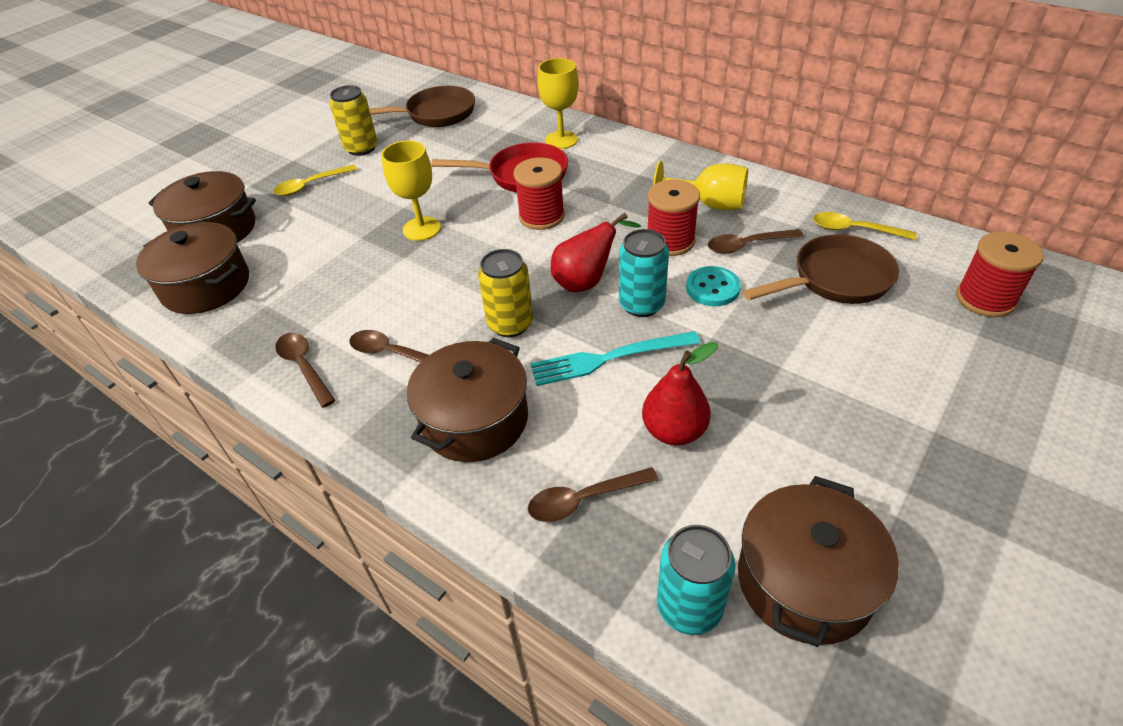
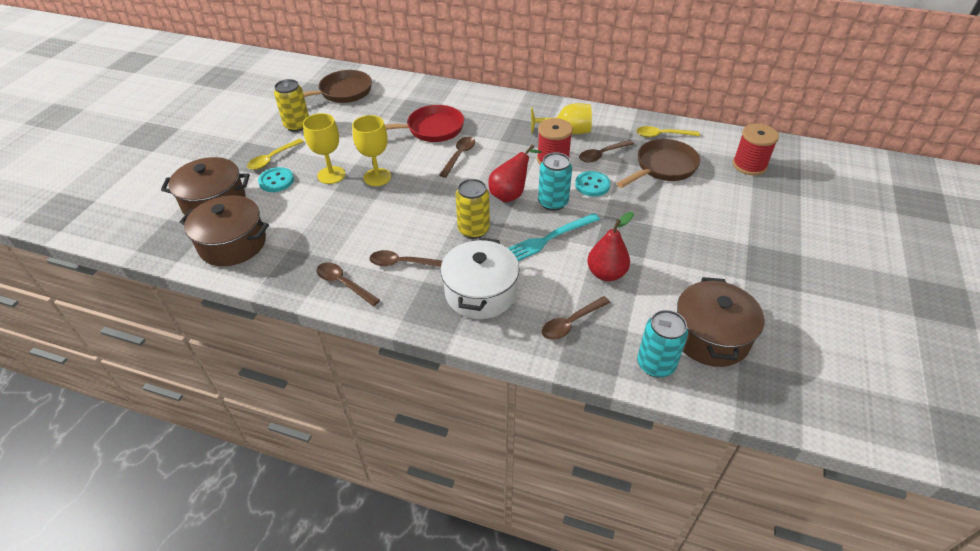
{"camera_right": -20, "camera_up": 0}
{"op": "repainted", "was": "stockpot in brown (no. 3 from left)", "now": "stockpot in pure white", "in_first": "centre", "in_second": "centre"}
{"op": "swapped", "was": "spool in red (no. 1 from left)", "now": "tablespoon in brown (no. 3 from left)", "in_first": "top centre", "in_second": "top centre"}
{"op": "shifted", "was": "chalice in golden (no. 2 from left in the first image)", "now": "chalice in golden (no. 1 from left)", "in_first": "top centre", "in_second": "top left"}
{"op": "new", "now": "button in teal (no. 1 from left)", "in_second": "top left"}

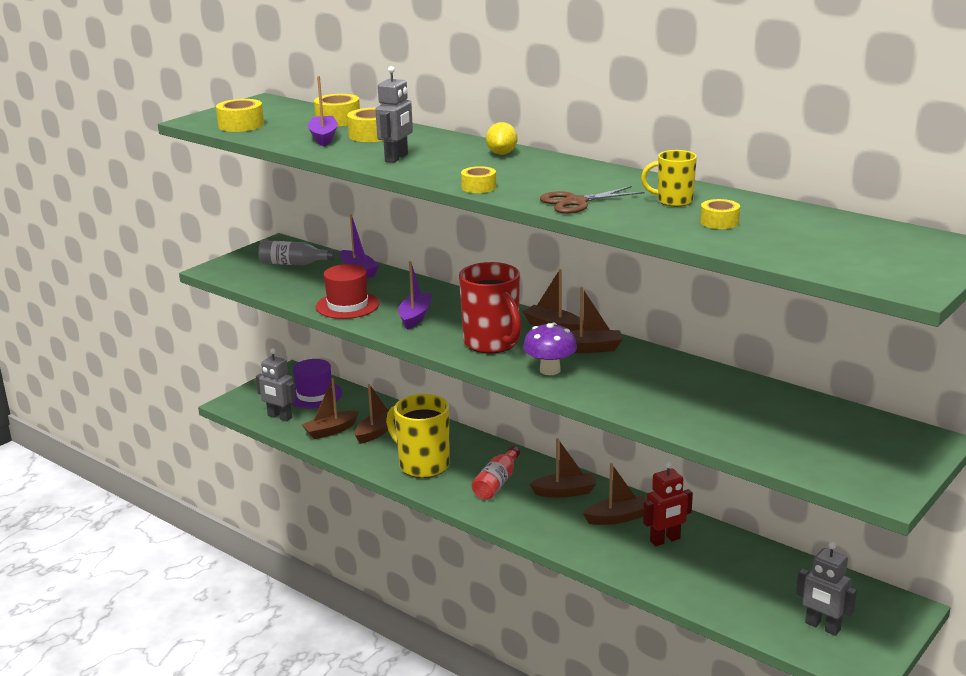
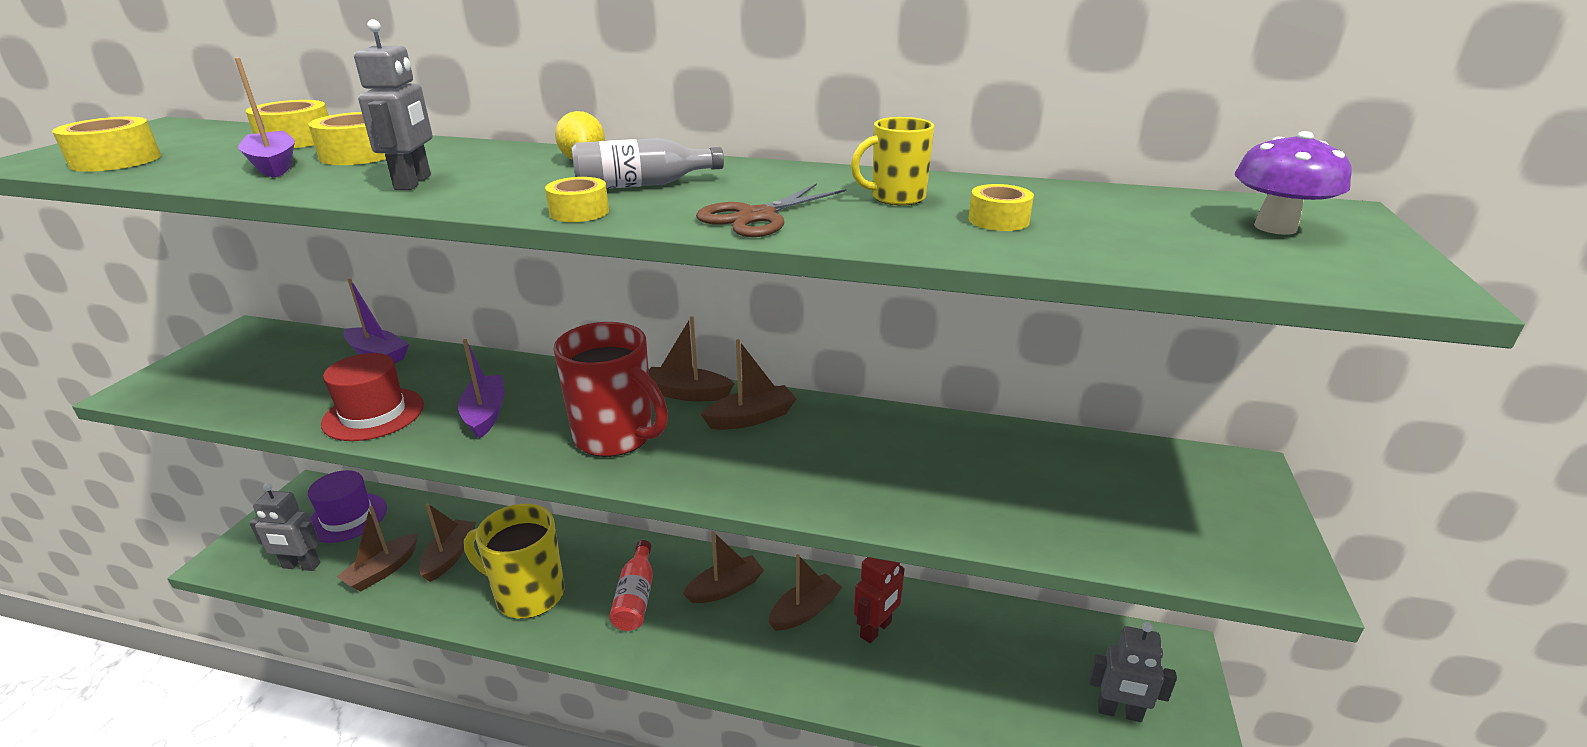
{"camera_right": -25, "camera_up": 5}
{"op": "shifted", "was": "drink bottle in ash-grey", "in_first": "middle left", "in_second": "top centre"}
{"op": "shifted", "was": "mushroom in royal purple", "in_first": "centre", "in_second": "top right"}

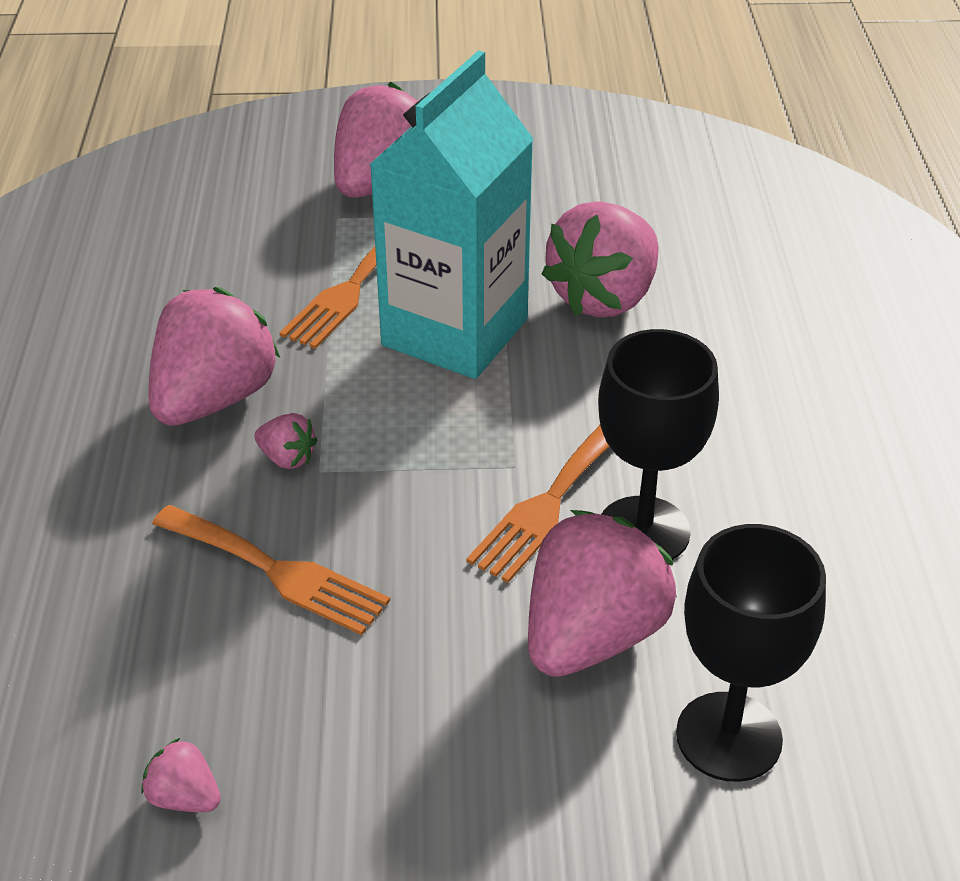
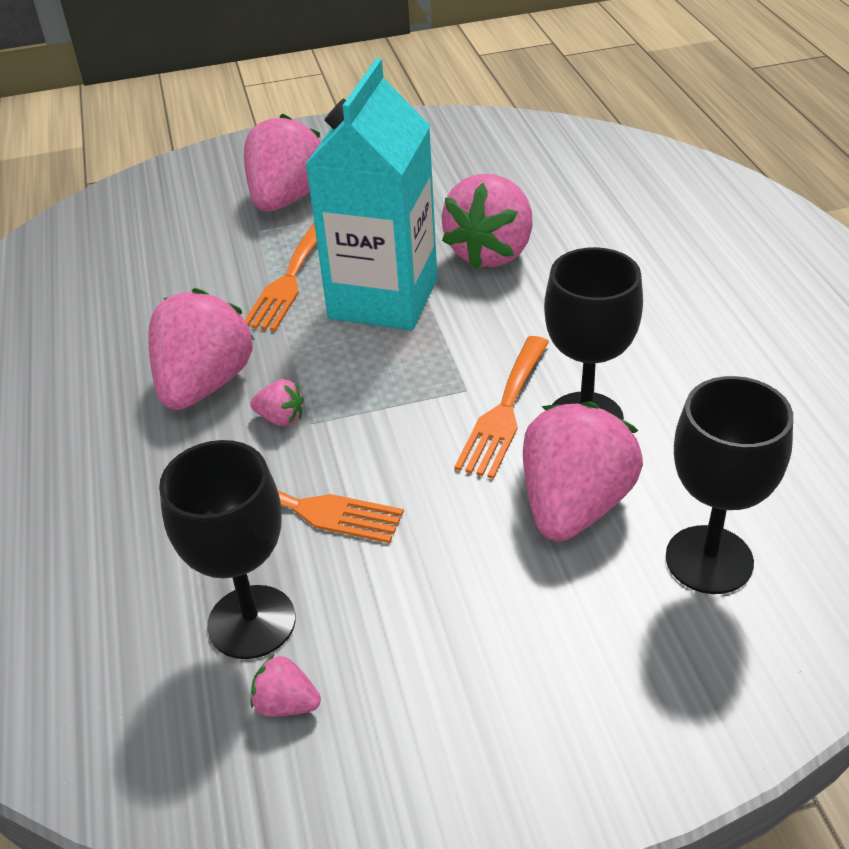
{"camera_right": -10, "camera_up": 0}
{"op": "new", "now": "chalice in black (no. 1 from left)", "in_second": "middle left"}

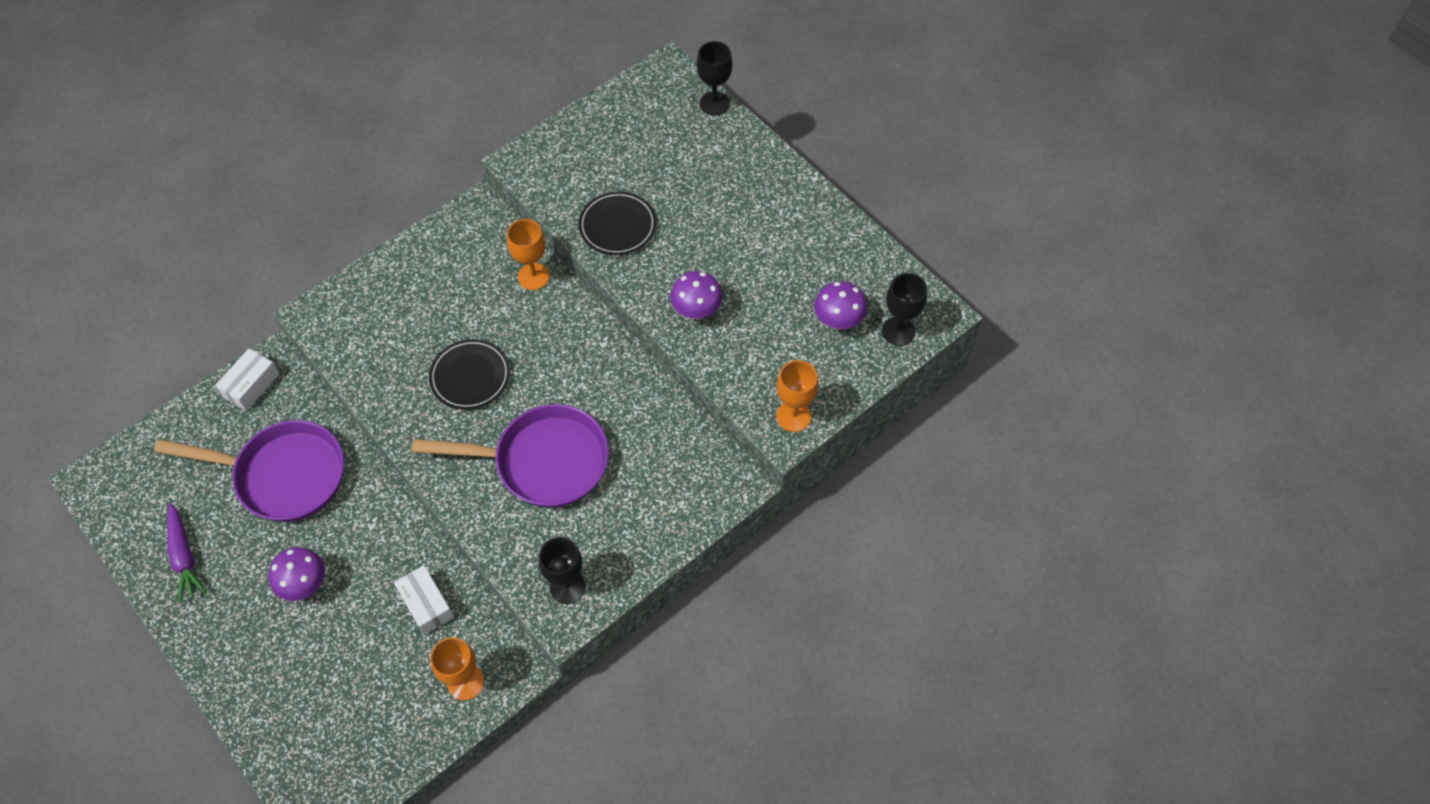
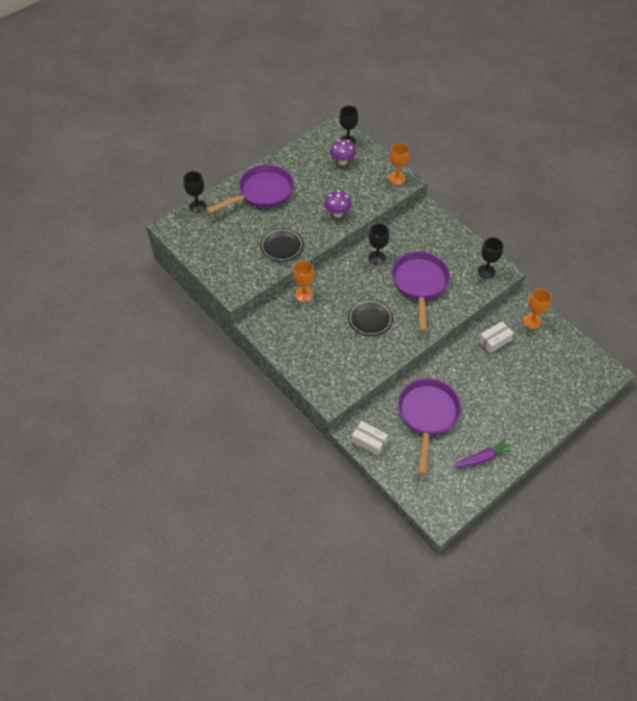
{"camera_right": -90, "camera_up": -5}
{"op": "gone", "was": "mushroom in royal purple (no. 1 from left)", "in_first": "bottom left"}
{"op": "new", "now": "frying pan in royal purple (no. 1 from left)", "in_second": "top centre"}
{"op": "new", "now": "chalice in black (no. 3 from left)", "in_second": "centre"}

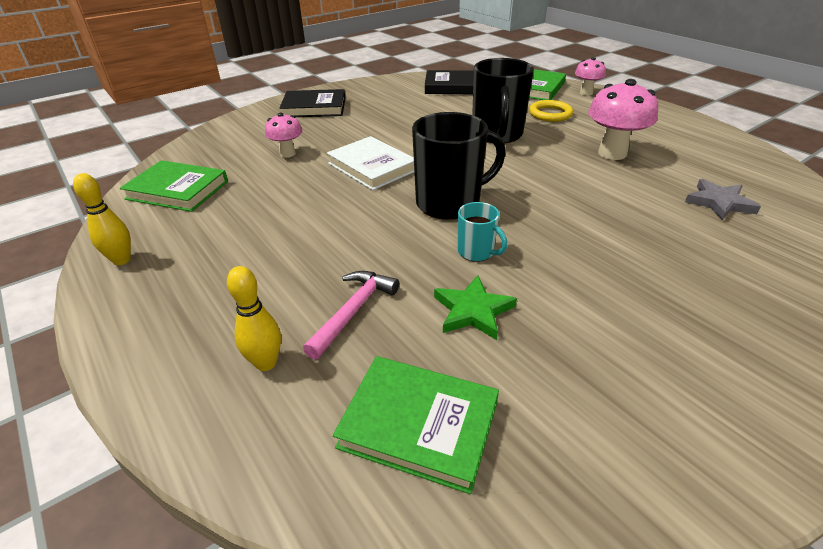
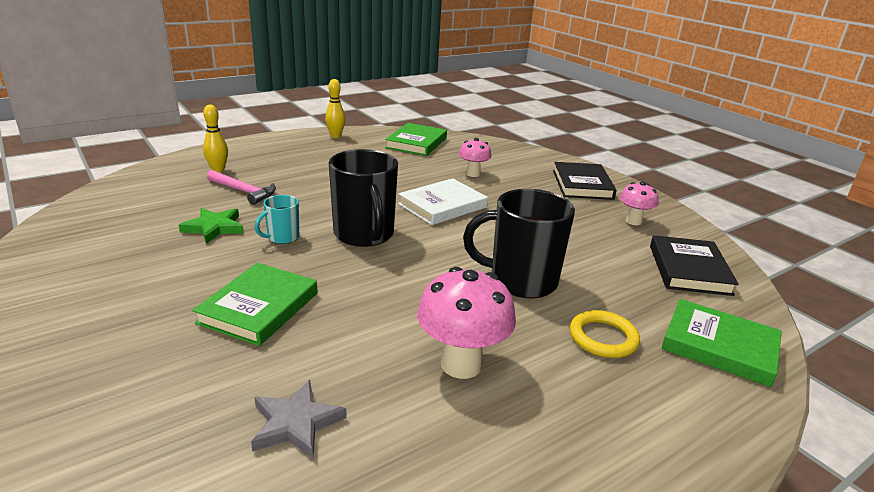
{"camera_right": 90, "camera_up": -10}
{"op": "shifted", "was": "hardback in emerald (no. 2 from left in the first image)", "now": "hardback in emerald (no. 1 from left)", "in_first": "bottom centre", "in_second": "middle left"}
{"op": "shifted", "was": "mushroom in rosy (no. 2 from left in the first image)", "now": "mushroom in rosy (no. 3 from left)", "in_first": "top right", "in_second": "middle right"}

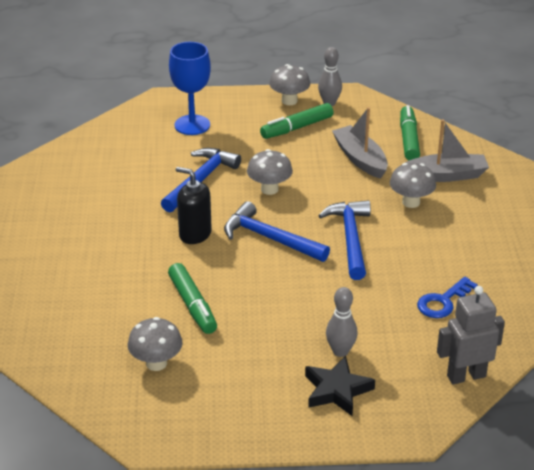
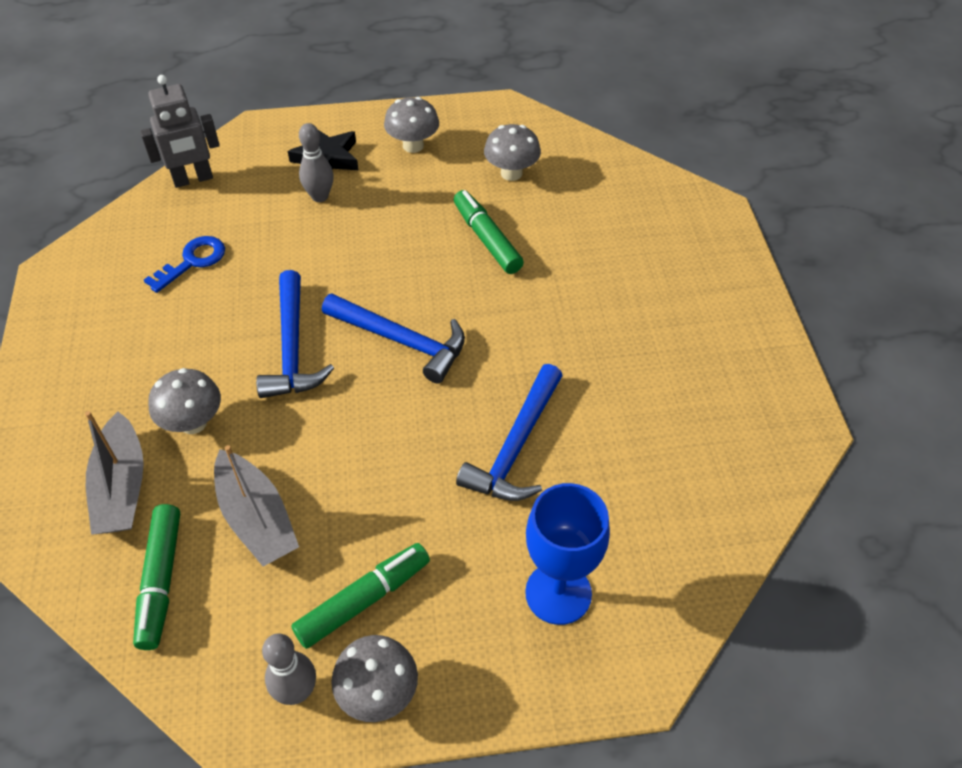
{"camera_right": 175, "camera_up": 15}
{"op": "gone", "was": "soap pump in black", "in_first": "centre"}
{"op": "shifted", "was": "mushroom in ash-grey (no. 2 from left in the first image)", "now": "mushroom in ash-grey (no. 3 from left)", "in_first": "centre", "in_second": "top centre"}
{"op": "rotated", "was": "sailboat in ash-grey (no. 2 from left in the first image)", "in_first": "top right", "in_second": "middle left", "clockwise": -90}

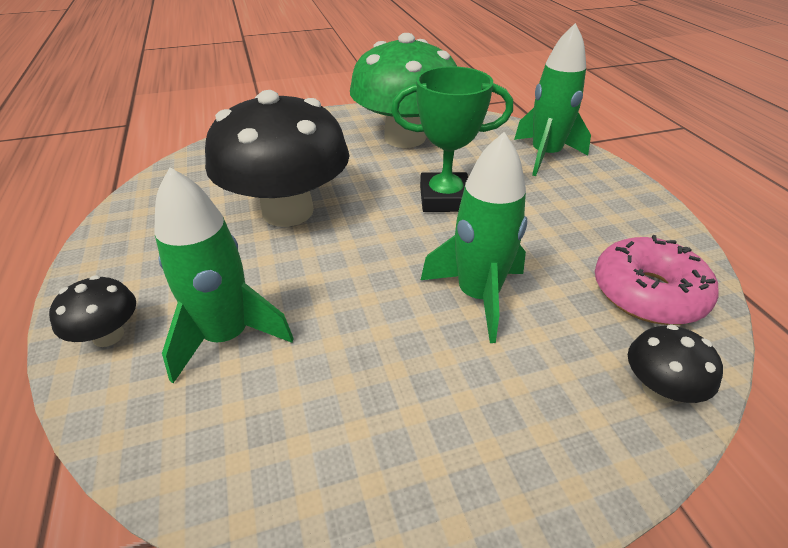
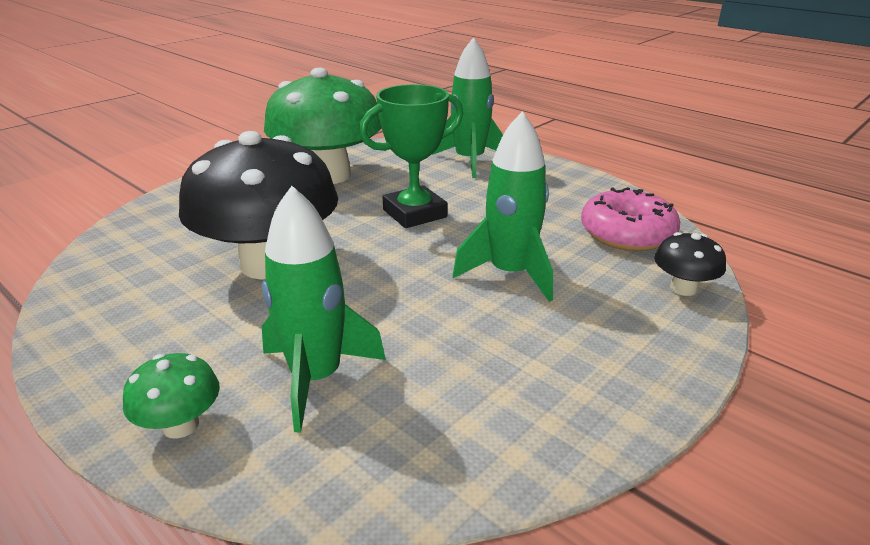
{"camera_right": -30, "camera_up": -10}
{"op": "repainted", "was": "mushroom in black (no. 1 from left)", "now": "mushroom in emerald (no. 1 from left)", "in_first": "middle left", "in_second": "bottom left"}

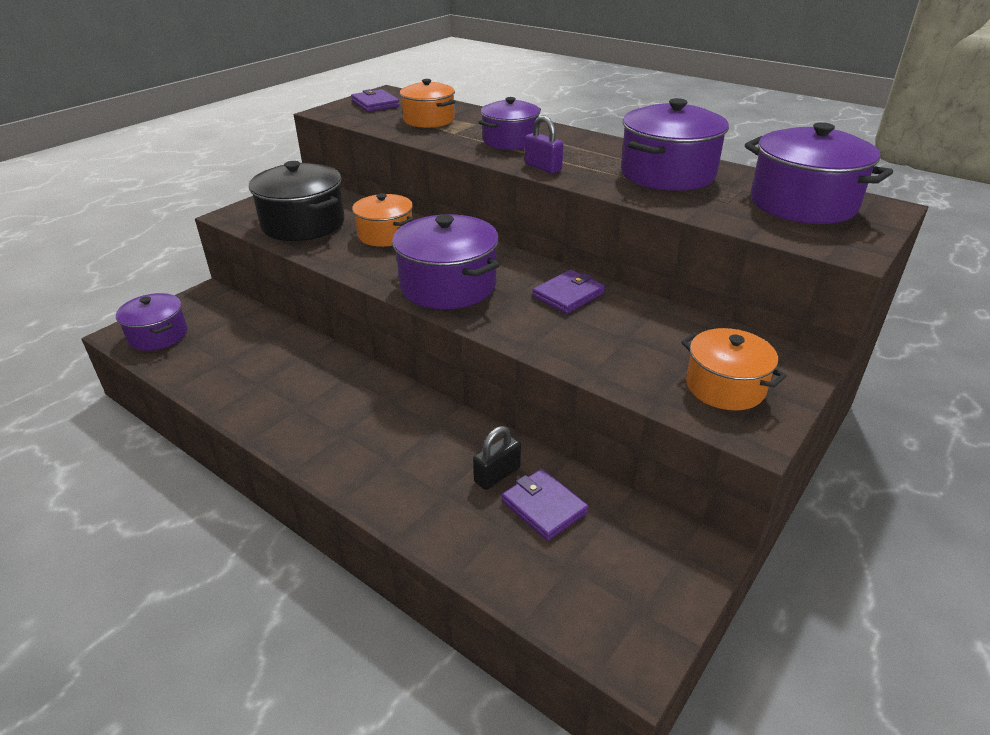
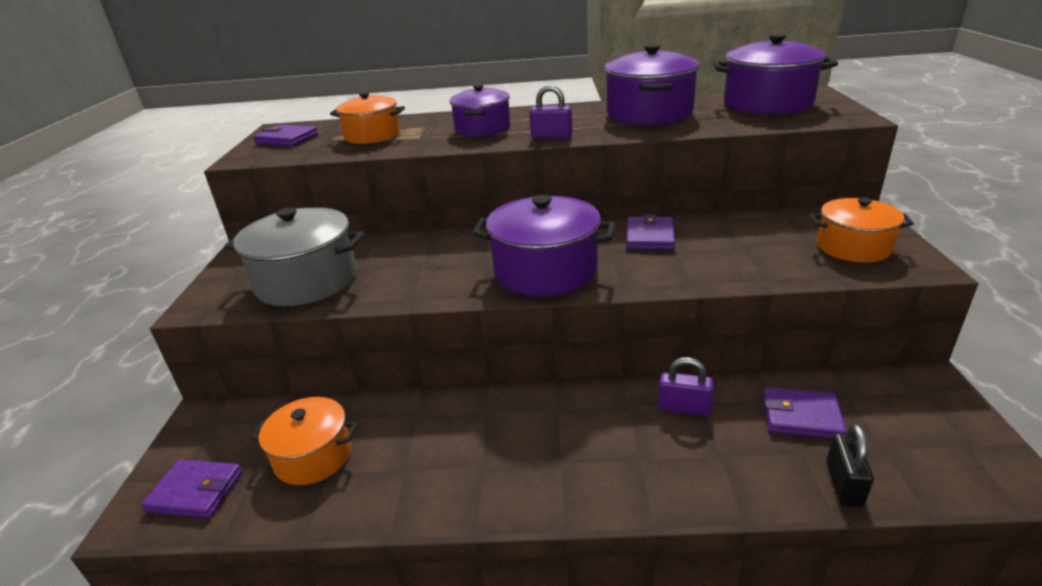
{"camera_right": -35, "camera_up": -5}
{"op": "swapped", "was": "stockpot in royal purple (no. 1 from left)", "now": "card wallet in royal purple (no. 1 from left)", "in_first": "middle left", "in_second": "bottom left"}
{"op": "repainted", "was": "stockpot in black", "now": "stockpot in ash-grey", "in_first": "top left", "in_second": "middle left"}
{"op": "shifted", "was": "stockpot in bright orange (no. 1 from left)", "in_first": "top centre", "in_second": "bottom left"}
{"op": "shifted", "was": "padlock in black", "in_first": "centre", "in_second": "bottom right"}
{"op": "new", "now": "padlock in royal purple (no. 2 from left)", "in_second": "centre"}

